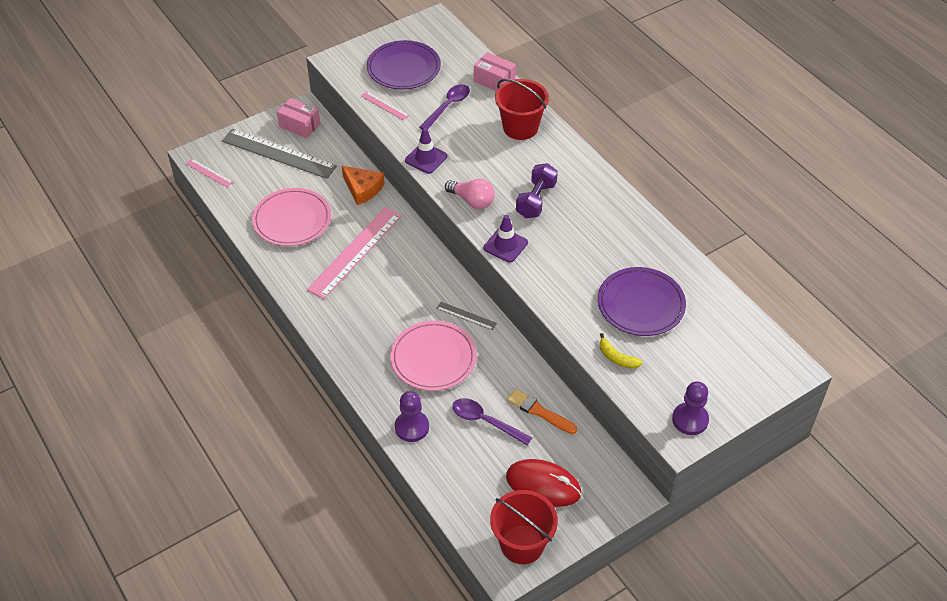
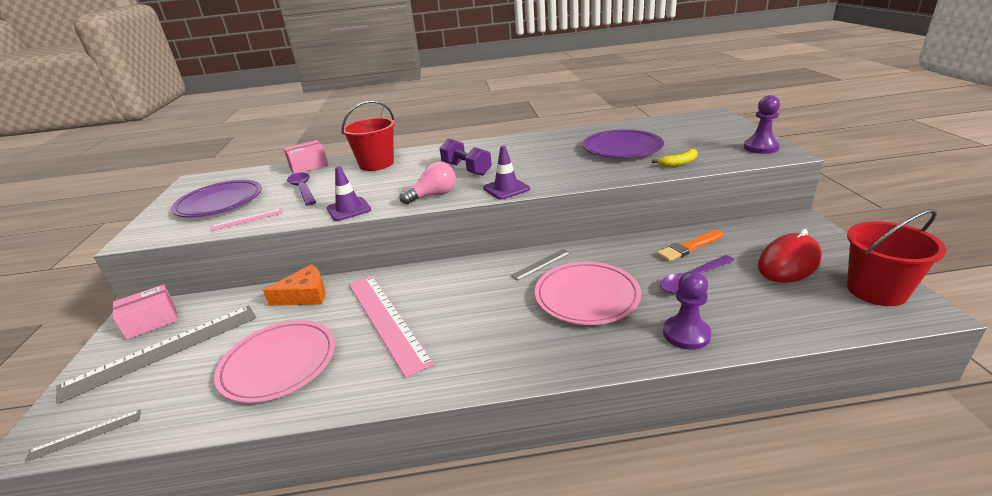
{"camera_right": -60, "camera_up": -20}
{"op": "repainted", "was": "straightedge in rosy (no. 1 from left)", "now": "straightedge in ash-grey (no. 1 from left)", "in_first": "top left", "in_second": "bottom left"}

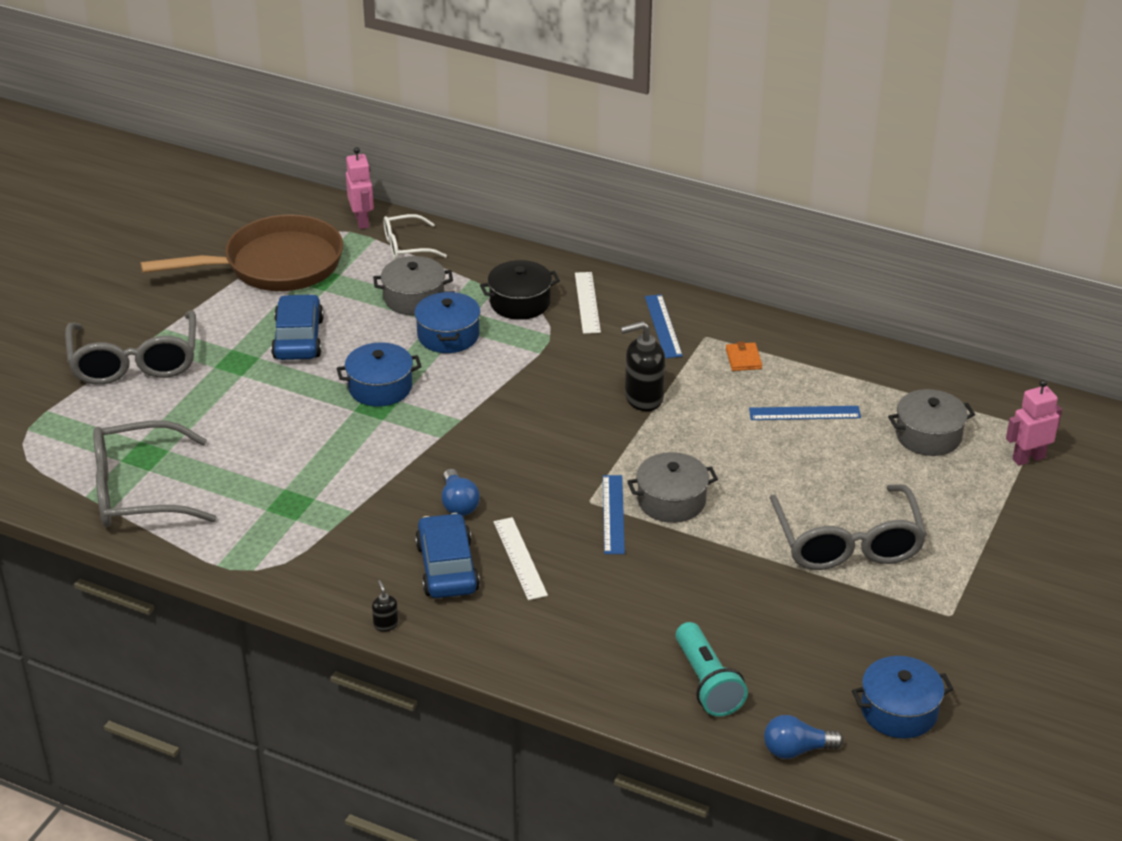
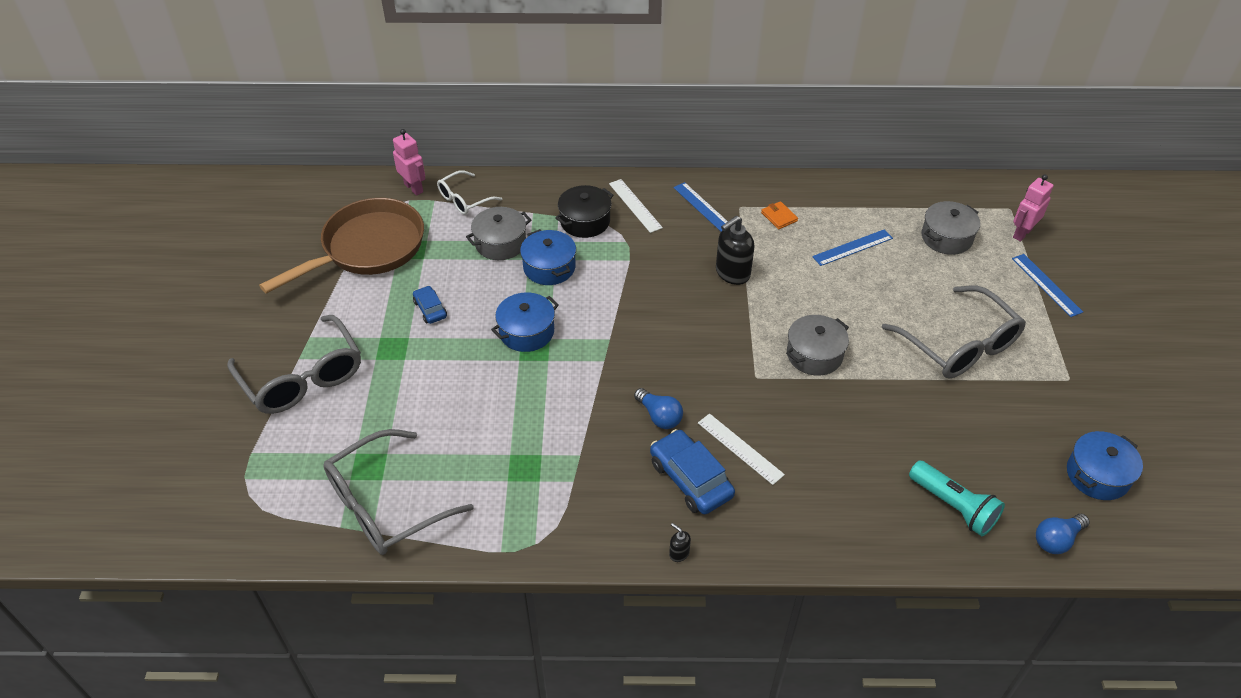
{"camera_right": -25, "camera_up": 10}
{"op": "scaled", "was": "toy car in royal blue (no. 1 from left)", "in_first": "middle left", "in_second": "centre", "ratio": 0.56}
{"op": "shifted", "was": "straightedge in royal blue (no. 1 from left in the first image)", "now": "straightedge in royal blue (no. 3 from left)", "in_first": "centre", "in_second": "middle right"}

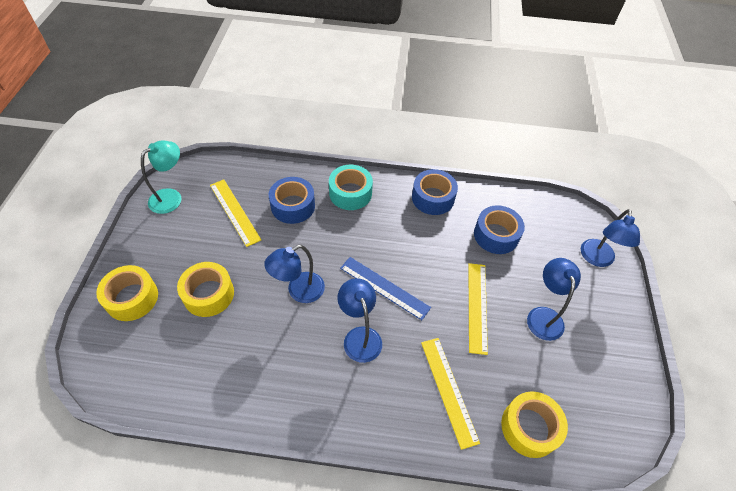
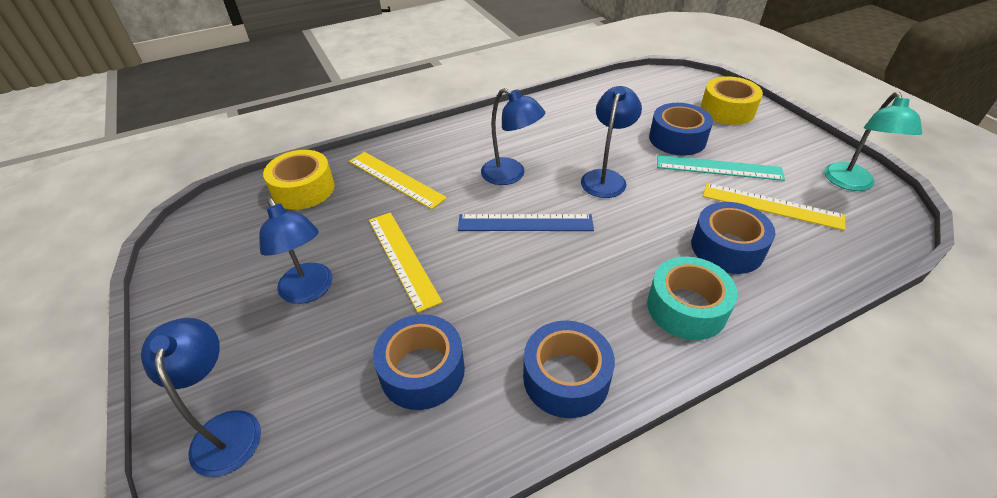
{"camera_right": 150, "camera_up": -10}
{"op": "repainted", "was": "sticky tape in golden (no. 2 from left)", "now": "sticky tape in royal blue (no. 3 from left)", "in_first": "middle left", "in_second": "top right"}
{"op": "new", "now": "straightedge in teal", "in_second": "middle right"}

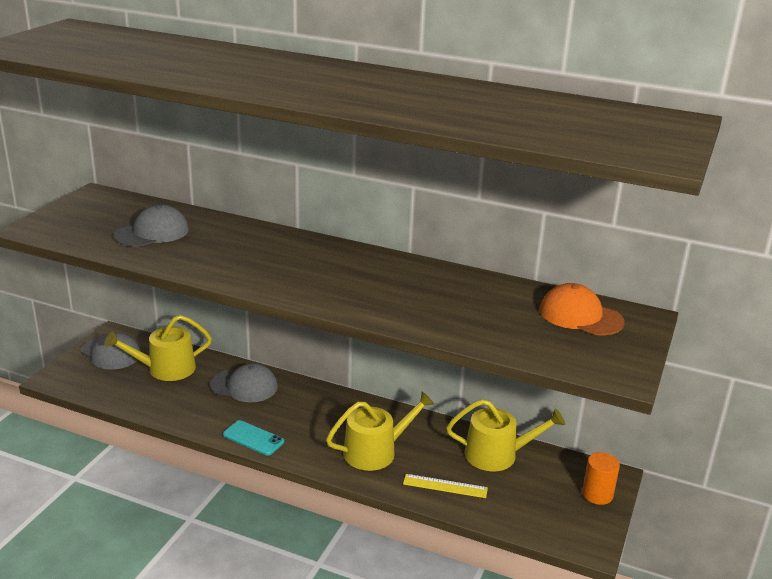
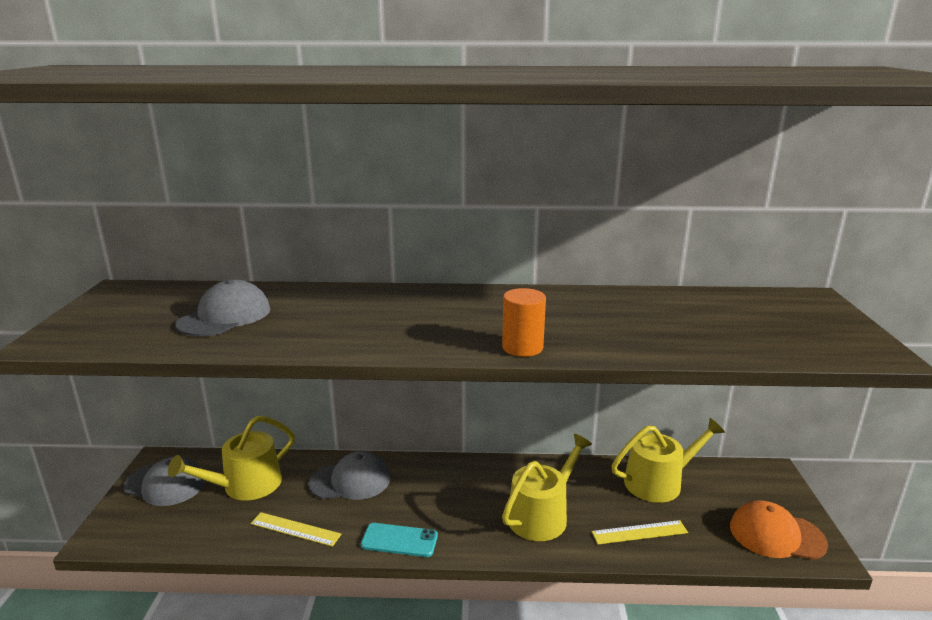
{"camera_right": -20, "camera_up": -5}
{"op": "shifted", "was": "peaked cap in bright orange", "in_first": "middle right", "in_second": "bottom right"}
{"op": "shifted", "was": "cylinder shape in bright orange", "in_first": "bottom right", "in_second": "centre"}
{"op": "new", "now": "straightedge in golden (no. 1 from left)", "in_second": "bottom left"}

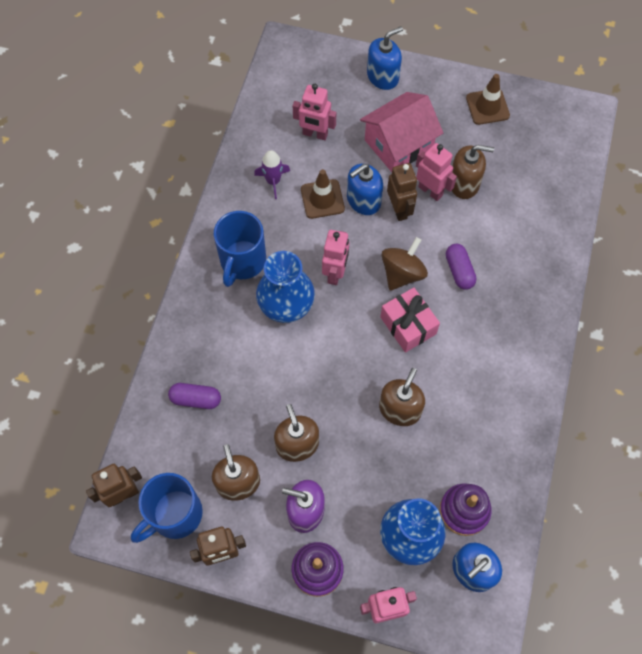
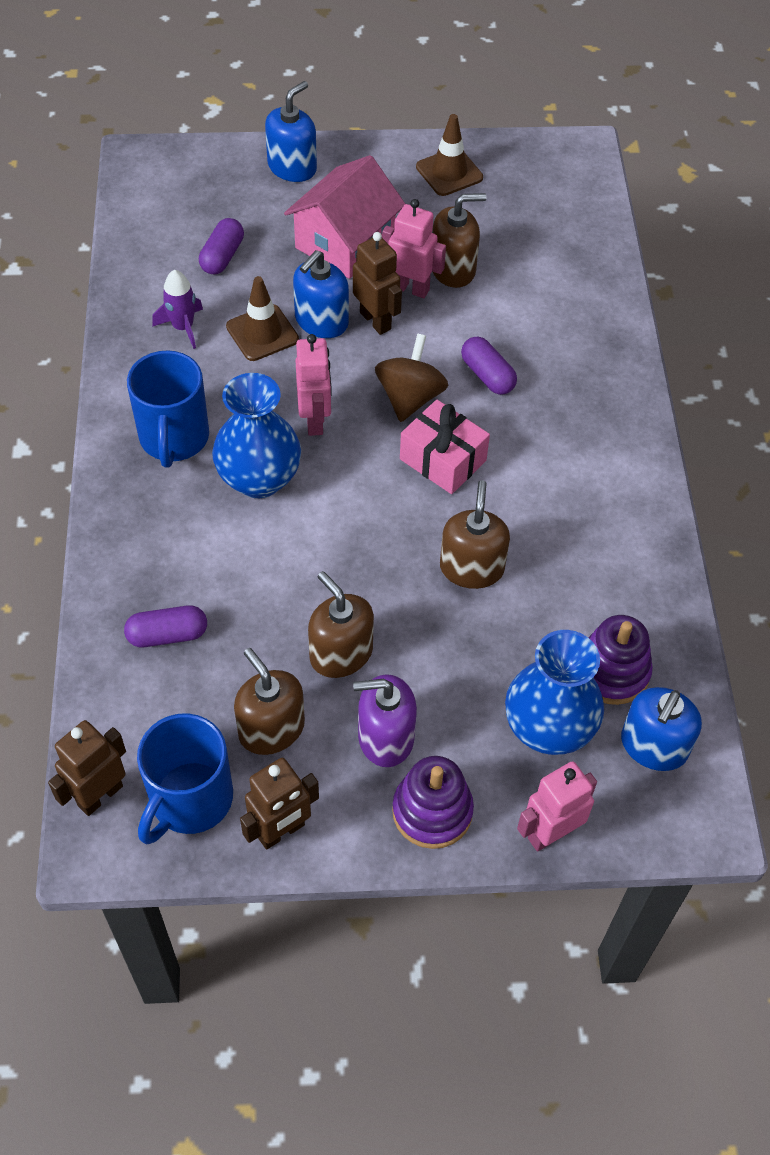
{"camera_right": -20, "camera_up": -10}
{"op": "swapped", "was": "robot figure in rosy (no. 1 from left)", "now": "pill in royal purple (no. 2 from left)", "in_first": "top centre", "in_second": "top left"}

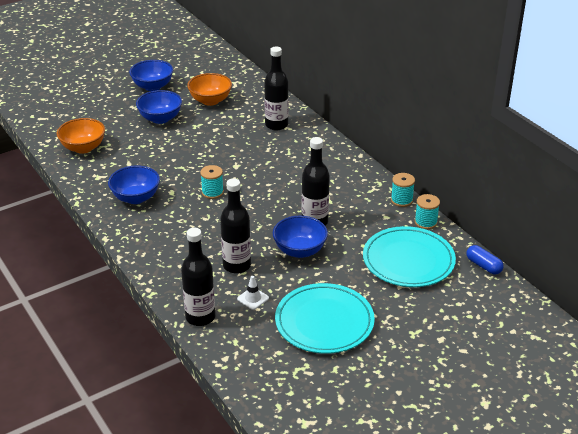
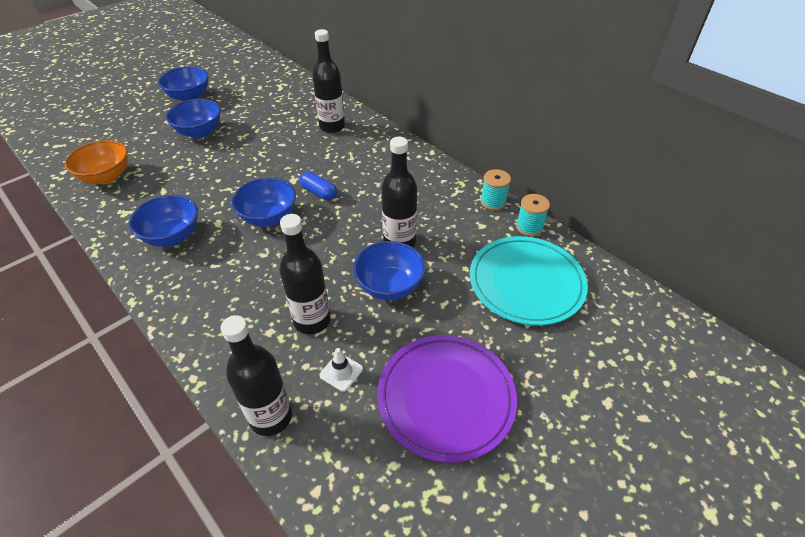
{"camera_right": -10, "camera_up": 10}
{"op": "gone", "was": "serving bowl in bright orange (no. 2 from left)", "in_first": "top centre"}
{"op": "swapped", "was": "spool in teal (no. 1 from left)", "now": "serving bowl in royal blue (no. 4 from left)", "in_first": "centre", "in_second": "middle left"}
{"op": "repainted", "was": "plate in teal (no. 1 from left)", "now": "plate in royal purple", "in_first": "bottom centre", "in_second": "bottom centre"}
{"op": "shifted", "was": "pill in royal blue", "in_first": "middle right", "in_second": "centre"}

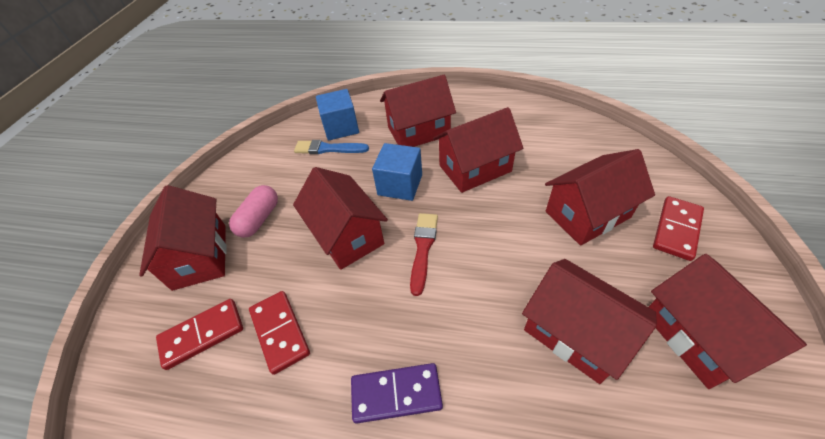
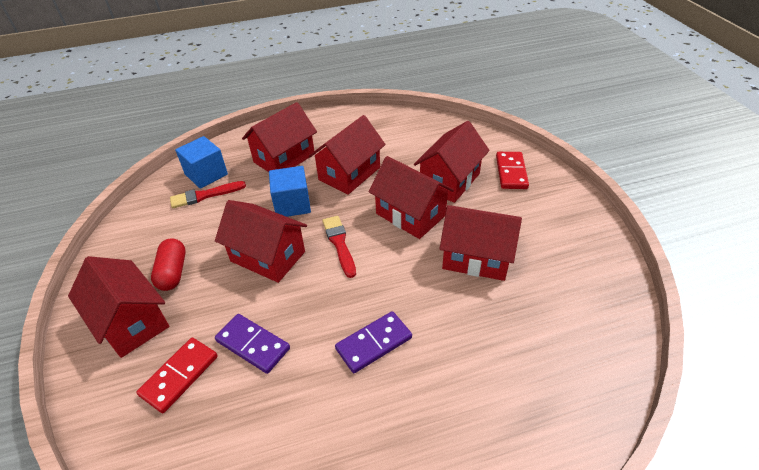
{"camera_right": -30, "camera_up": -5}
{"op": "repainted", "was": "pill in rosy", "now": "pill in red", "in_first": "middle left", "in_second": "middle left"}
{"op": "repainted", "was": "domino tile in red (no. 2 from left)", "now": "domino tile in royal purple (no. 1 from left)", "in_first": "bottom centre", "in_second": "bottom left"}
{"op": "repainted", "was": "paint brush in royal blue", "now": "paint brush in red (no. 1 from left)", "in_first": "centre", "in_second": "middle left"}
{"op": "shifted", "was": "house in red (no. 7 from left in the first image)", "now": "house in red (no. 5 from left)", "in_first": "bottom right", "in_second": "centre"}

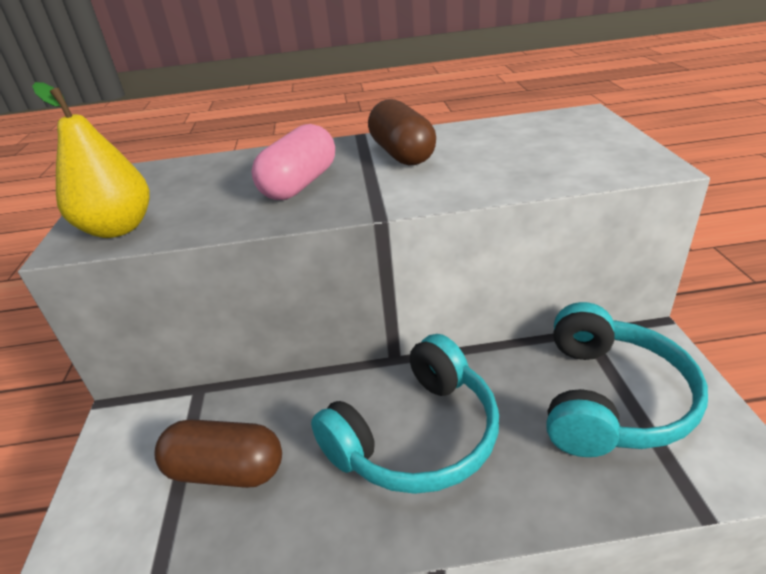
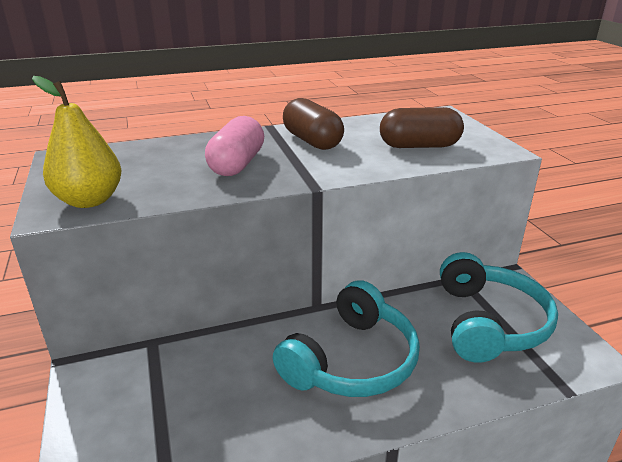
{"camera_right": -15, "camera_up": -5}
{"op": "shifted", "was": "pill in brown (no. 1 from left in the first image)", "now": "pill in brown (no. 2 from left)", "in_first": "bottom left", "in_second": "top right"}

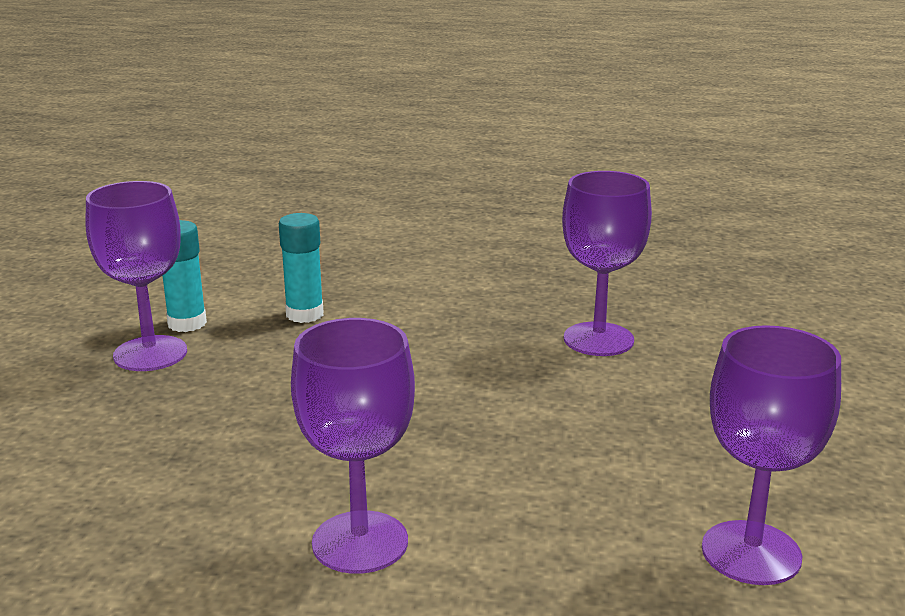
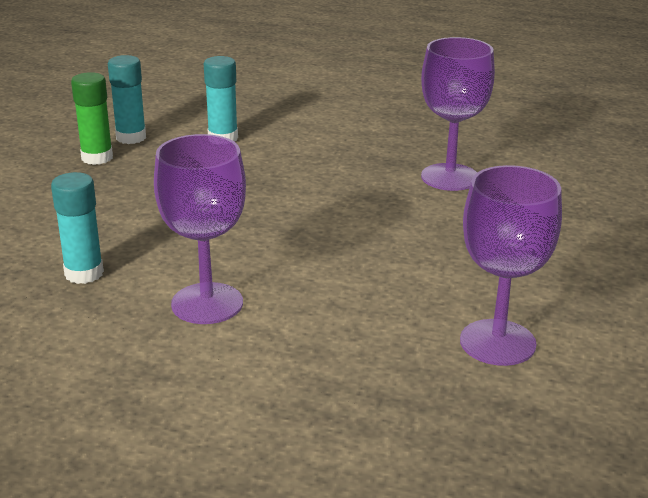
{"camera_right": 10, "camera_up": 5}
{"op": "swapped", "was": "chalice in royal purple (no. 1 from left)", "now": "glue stick in emerald", "in_first": "middle left", "in_second": "top left"}
{"op": "new", "now": "glue stick in teal (no. 1 from left)", "in_second": "middle left"}

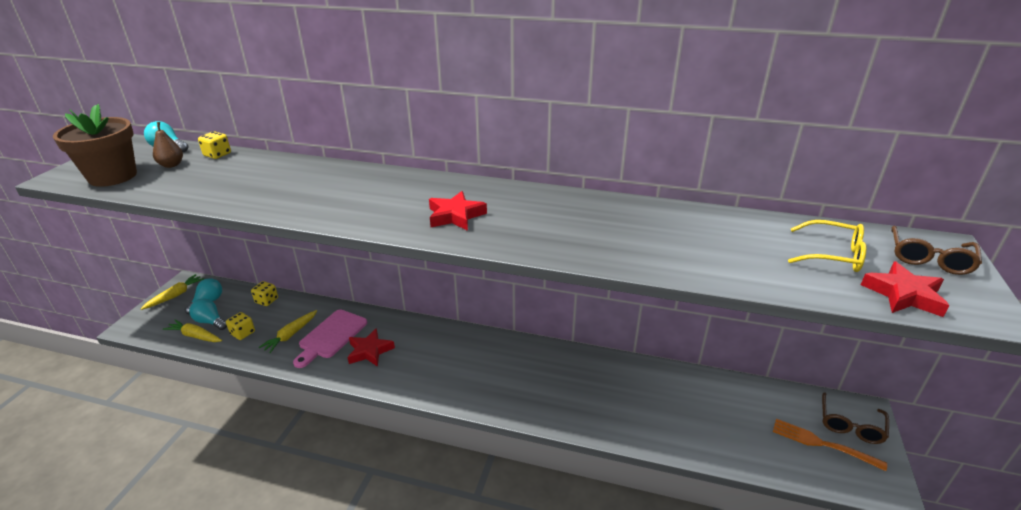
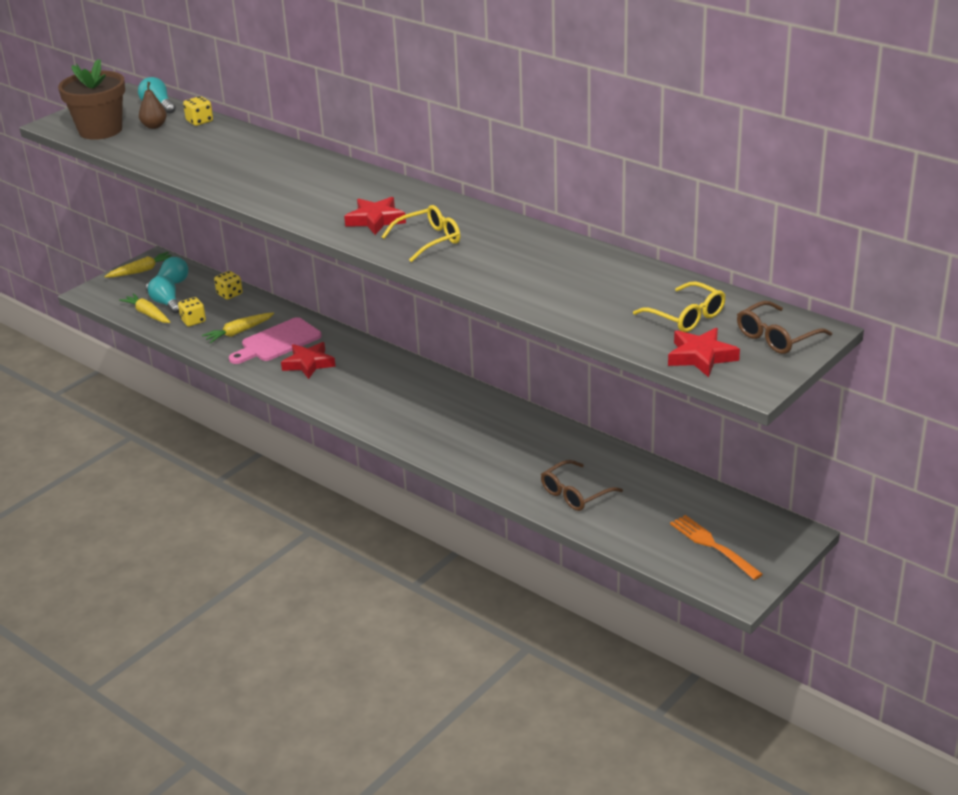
{"camera_right": 25, "camera_up": 0}
{"op": "shifted", "was": "spectacles in brown (no. 1 from left)", "in_first": "bottom right", "in_second": "centre"}
{"op": "new", "now": "spectacles in golden (no. 1 from left)", "in_second": "top centre"}

